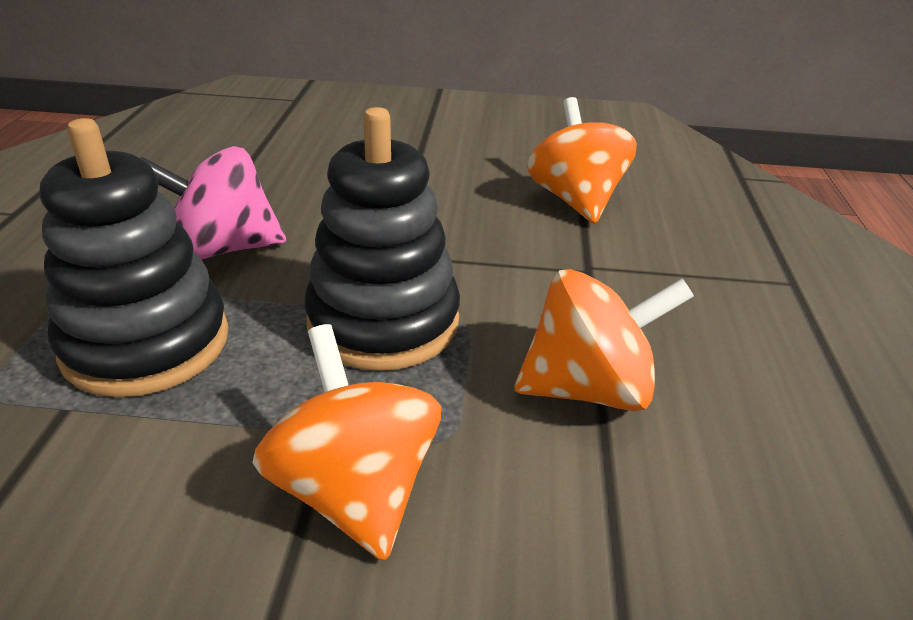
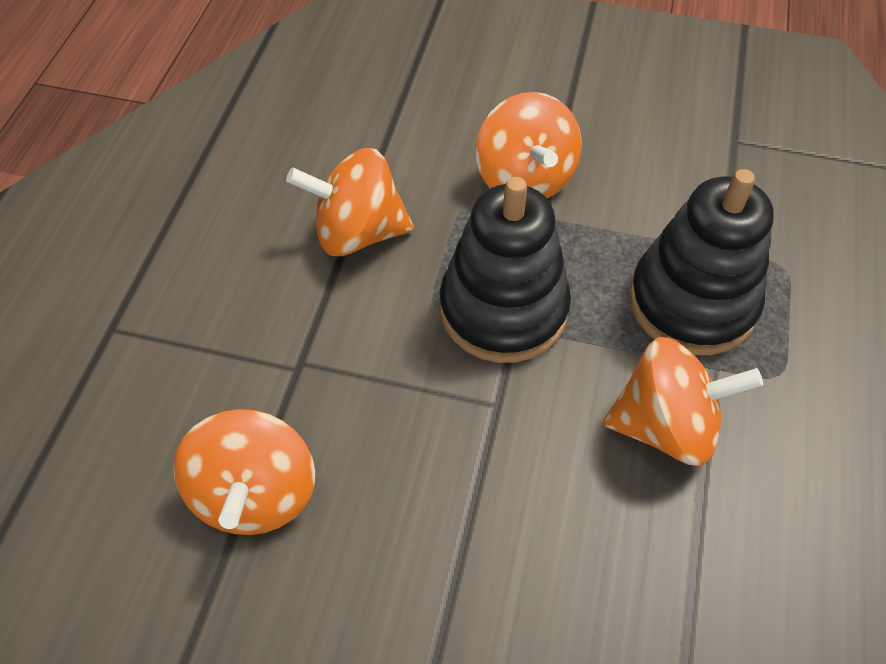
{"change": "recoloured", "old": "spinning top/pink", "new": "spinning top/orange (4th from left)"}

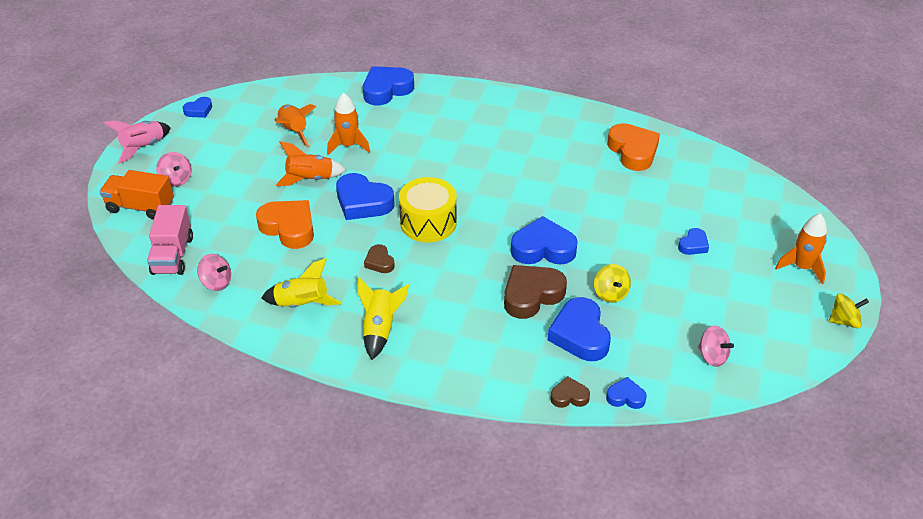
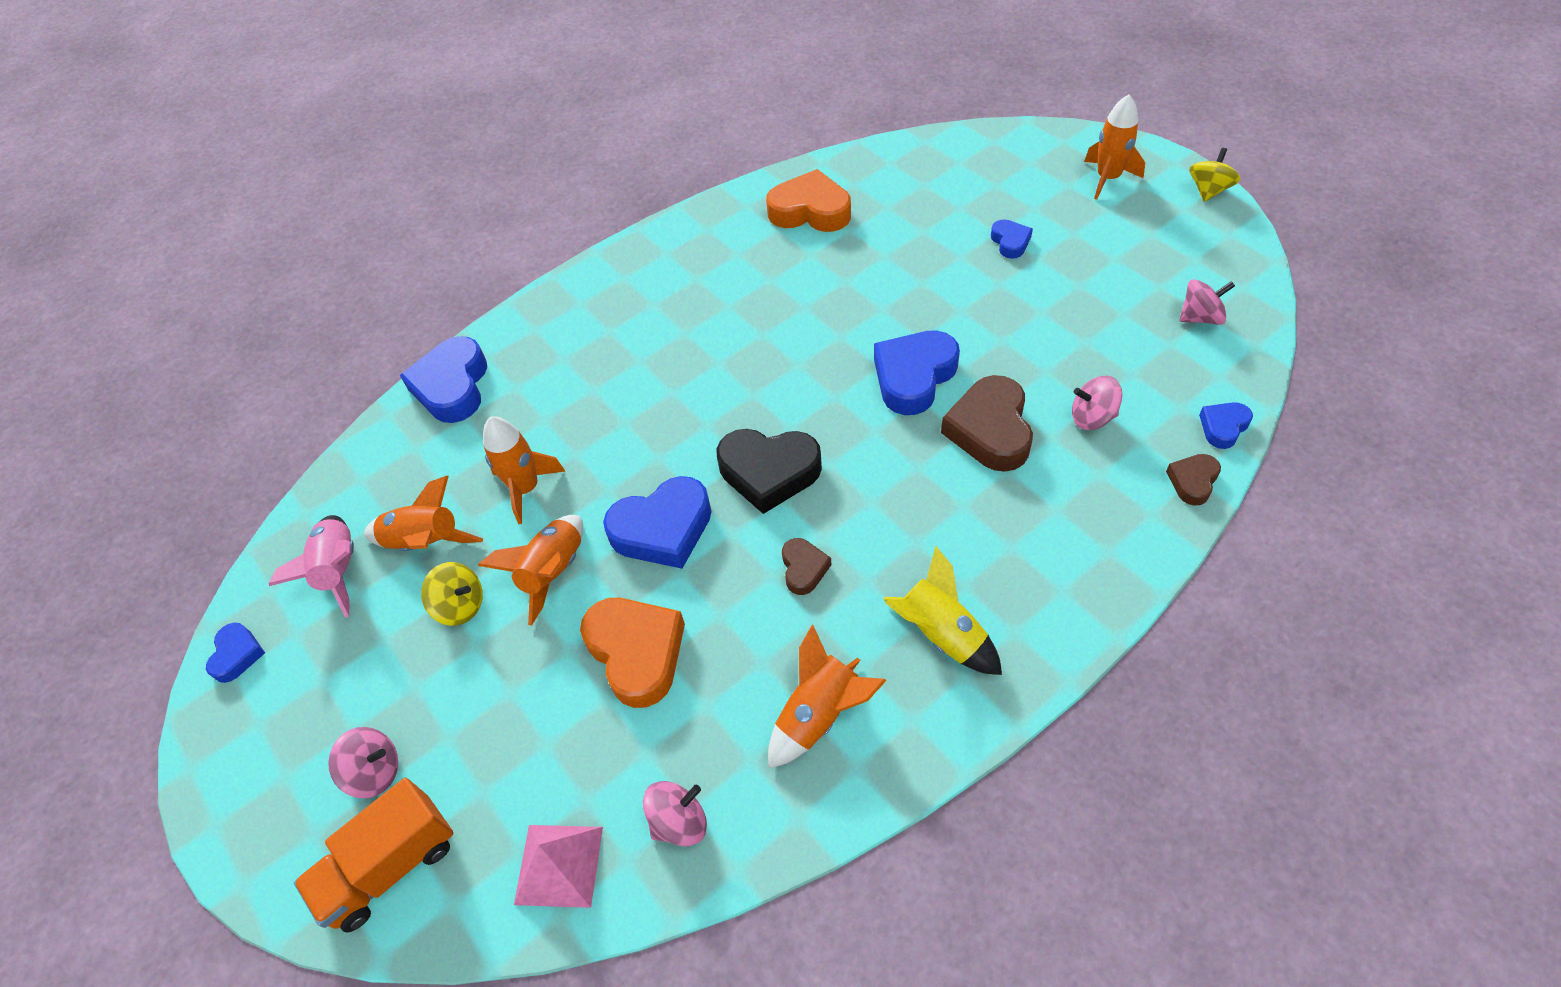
{"change": "moved", "old": "rocket/pink"}
{"change": "moved", "old": "spinning top/yellow (1st from left)"}
{"change": "replaced", "old": "truck/pink", "new": "pyramid/pink"}
{"change": "turned", "old": "heart/orange (1st from left)", "degrees": 75}
{"change": "replaced", "old": "drum/yellow", "new": "heart/black"}
{"change": "recoloured", "old": "rocket/yellow (1st from left)", "new": "rocket/orange (4th from left)"}
{"change": "turned", "old": "heart/brown (1st from left)", "degrees": -105}
{"change": "replaced", "old": "heart/blue (5th from left)", "new": "spinning top/pink (3rd from left)"}

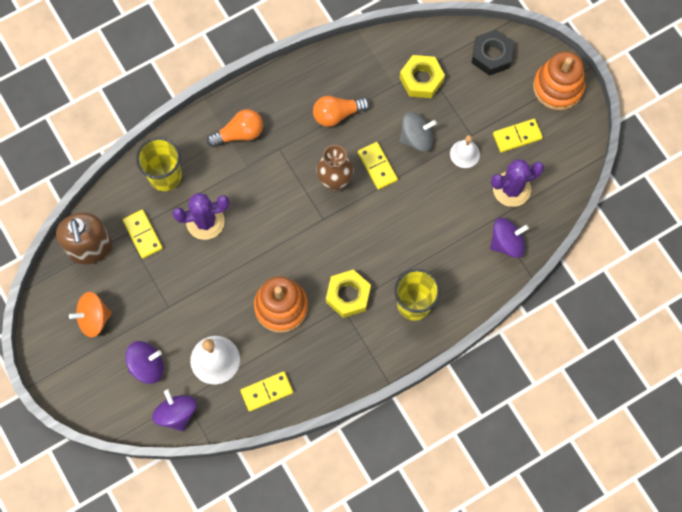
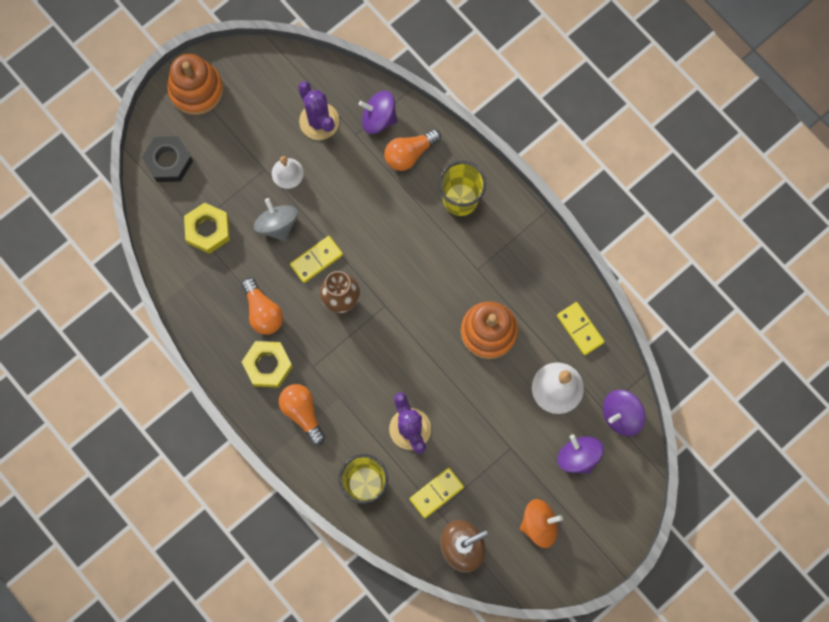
{"change": "moved", "old": "nut/yellow (1st from left in the first image)", "new": "nut/yellow (2nd from left)"}
{"change": "turned", "old": "spinning top/purple (3rd from left in the first image)", "degrees": -45}
{"change": "added", "new": "light bulb/orange (3rd from left)"}
{"change": "turned", "old": "spinning top/orange", "degrees": -75}
{"change": "removed", "old": "domino/yellow (4th from left)"}

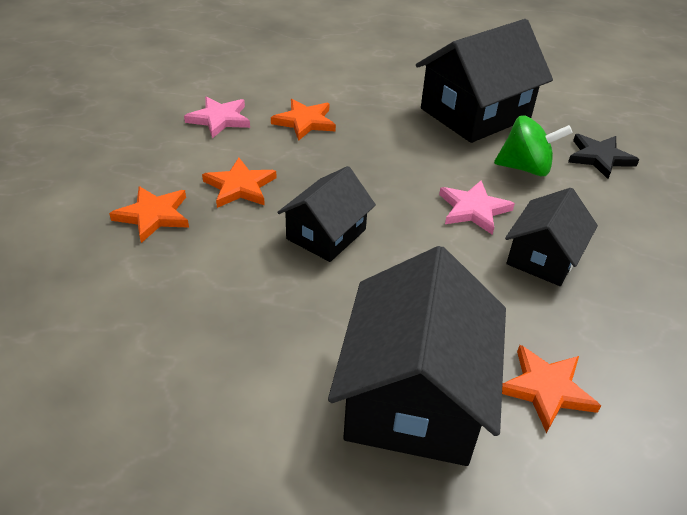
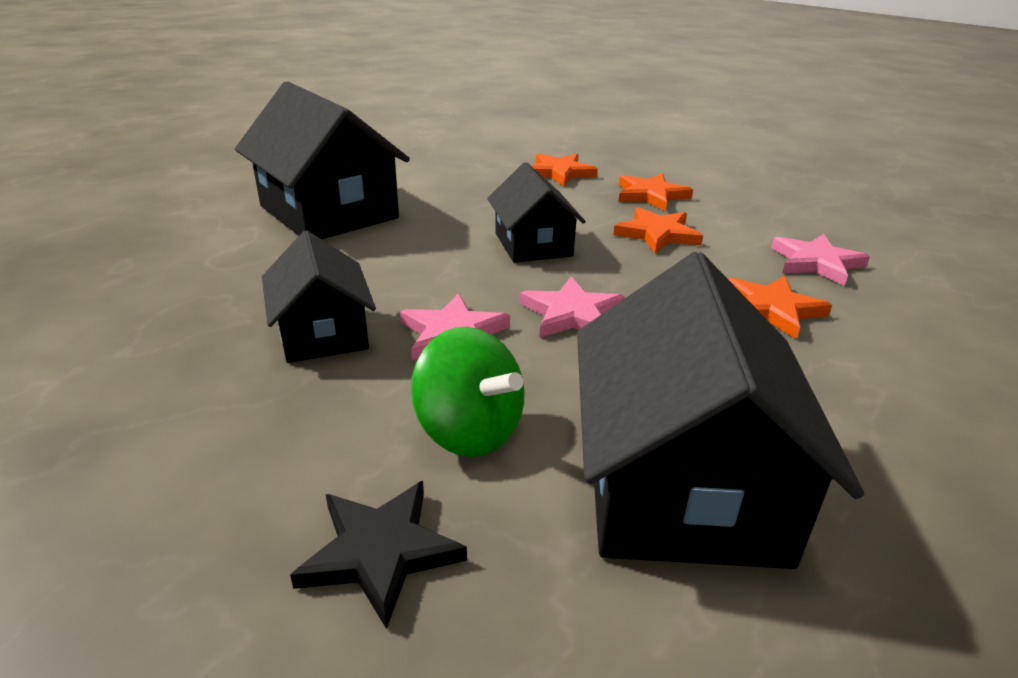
{"change": "turned", "old": "spinning top/green", "degrees": -90}
{"change": "added", "new": "star/pink (2nd from left)"}
{"change": "moved", "old": "star/orange (4th from left in the first image)", "new": "star/orange (1st from left)"}

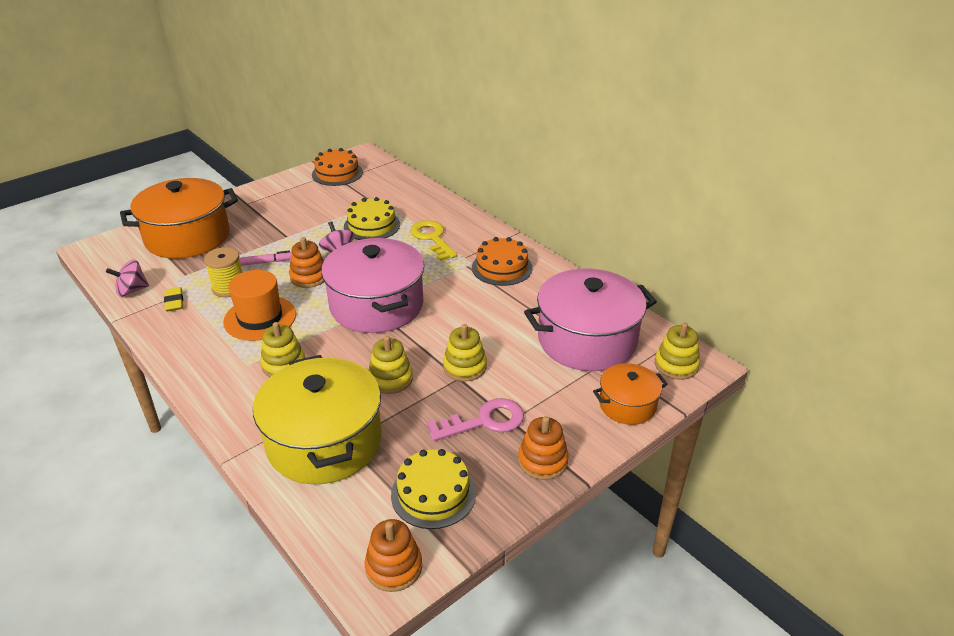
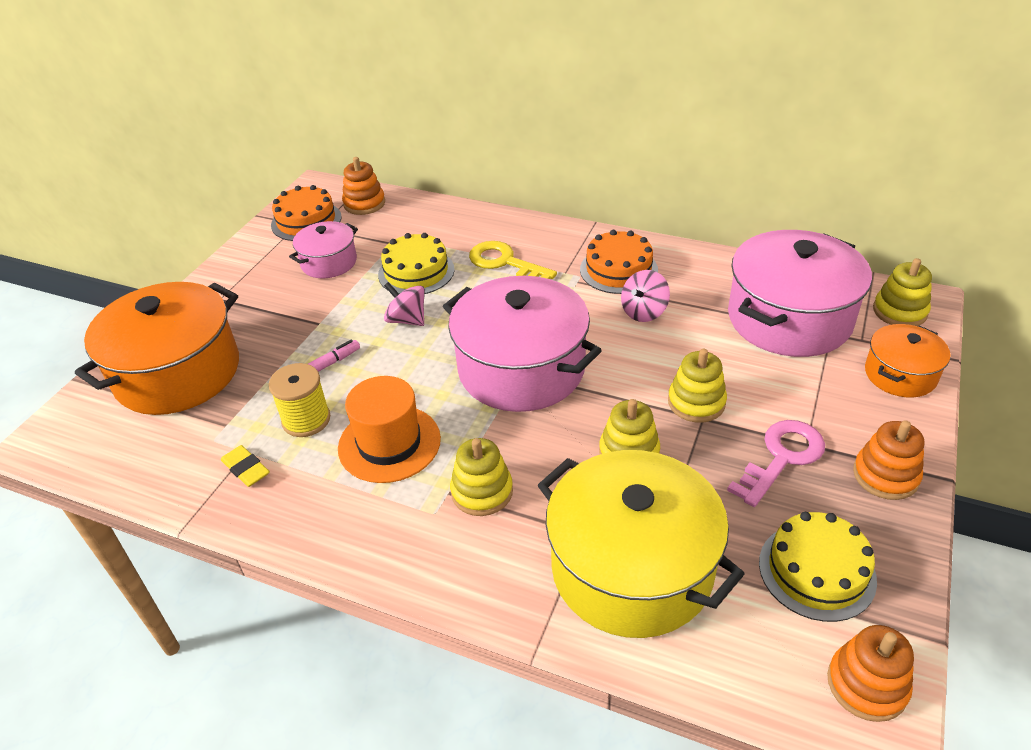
{"change": "added", "new": "pot/pink (1st from left)"}
{"change": "moved", "old": "stacking toy/orange (1st from left)"}
{"change": "moved", "old": "spinning top/pink (1st from left in the first image)", "new": "spinning top/pink (2nd from left)"}

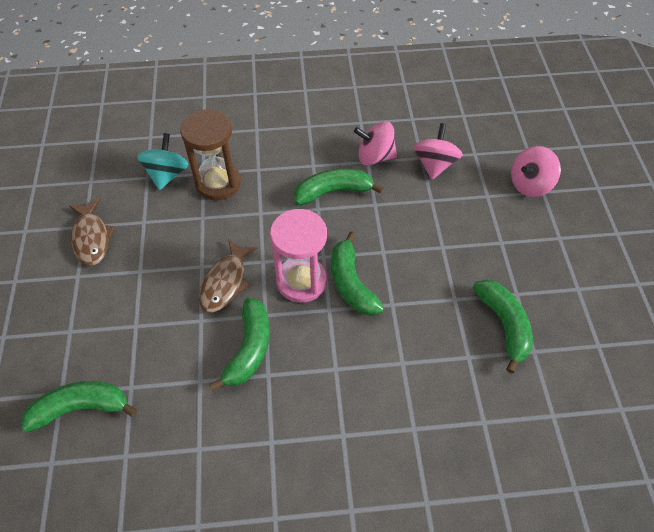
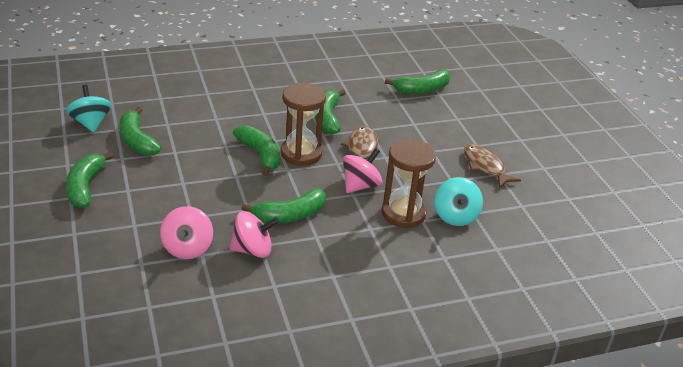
{"change": "added", "new": "spinning top/turquoise (1st from left)"}
{"change": "added", "new": "banana/green (1st from left)"}
{"change": "recoloured", "old": "hourglass/pink", "new": "hourglass/brown (1st from left)"}
{"change": "moved", "old": "spinning top/pink (3rd from left)"}

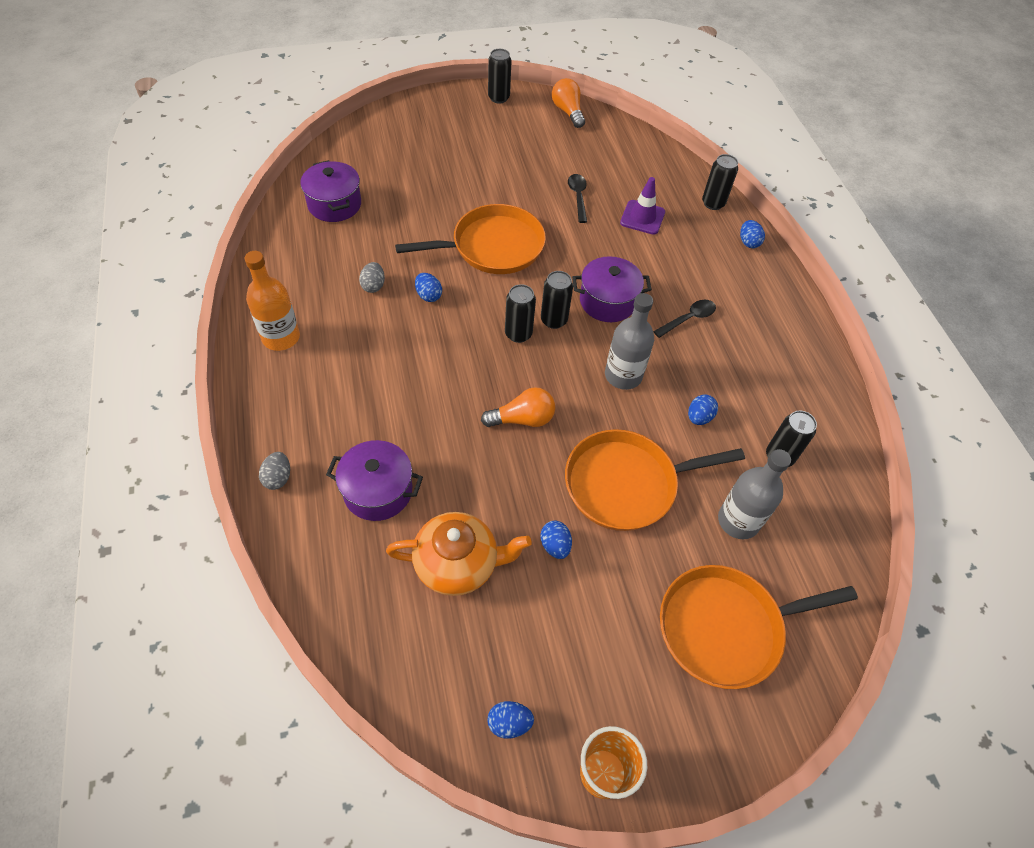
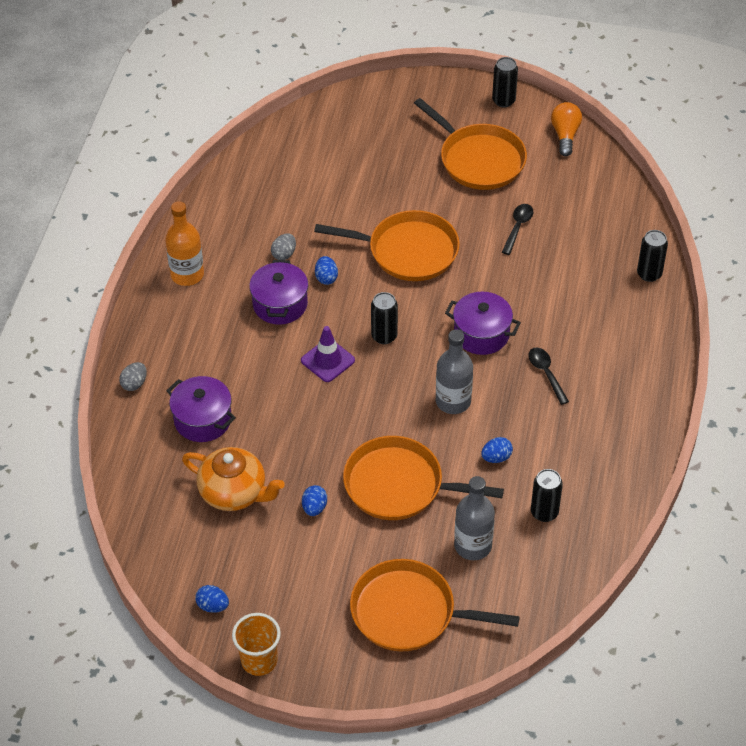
{"change": "moved", "old": "pot/purple (1st from left in the first image)", "new": "pot/purple (2nd from left)"}
{"change": "moved", "old": "traffic cone/purple"}
{"change": "added", "new": "pan/orange (4th from left)"}
{"change": "turned", "old": "spoon/black (2nd from left)", "degrees": -105}
{"change": "removed", "old": "light bulb/orange (1st from left)"}
{"change": "removed", "old": "can/black (3rd from left)"}
{"change": "removed", "old": "egg/blue (5th from left)"}

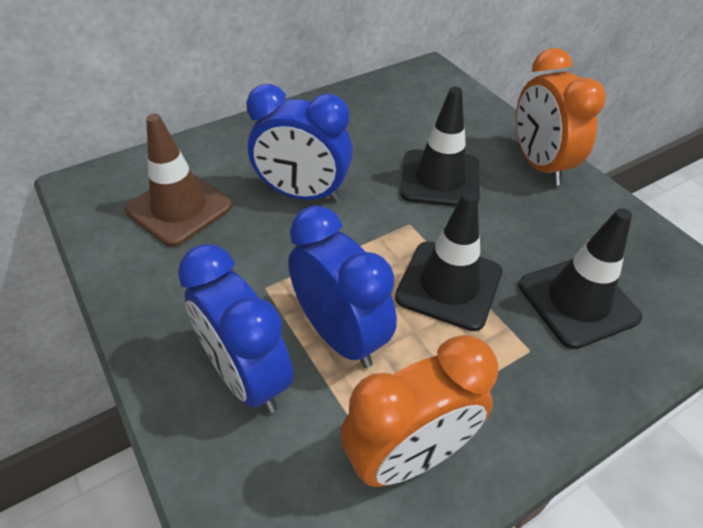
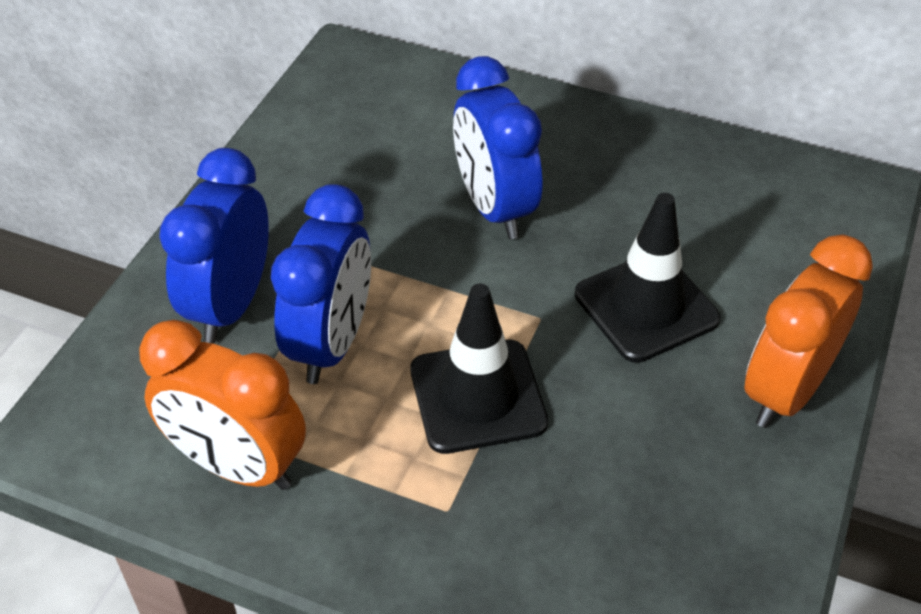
{"change": "removed", "old": "traffic cone/brown"}
{"change": "removed", "old": "traffic cone/black (3rd from left)"}

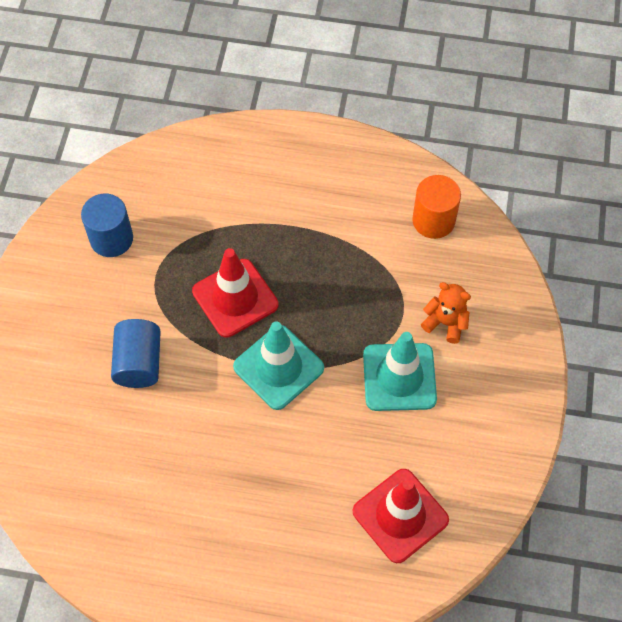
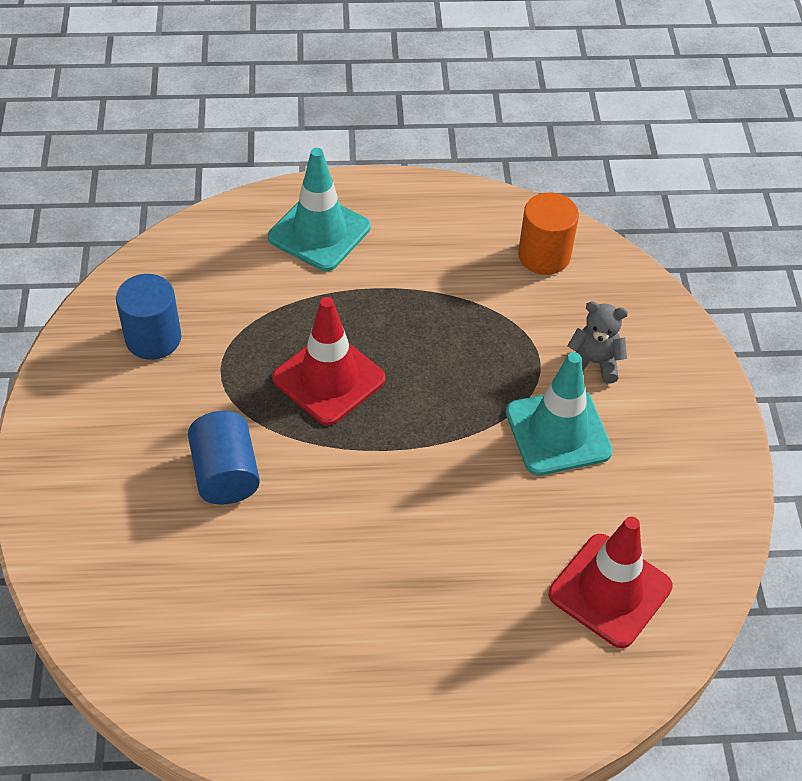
{"change": "moved", "old": "traffic cone/turquoise (1st from left)"}
{"change": "recoloured", "old": "teddy bear/orange", "new": "teddy bear/grey"}

